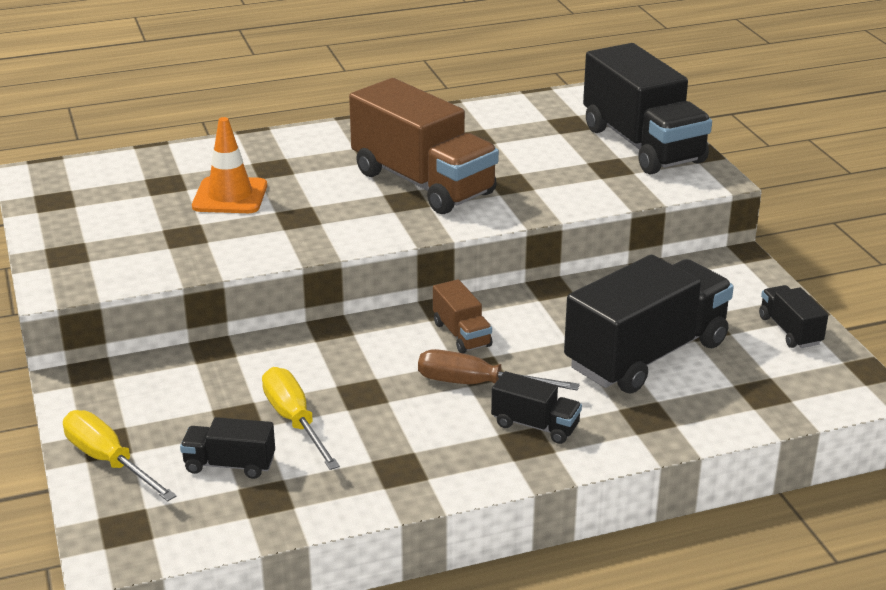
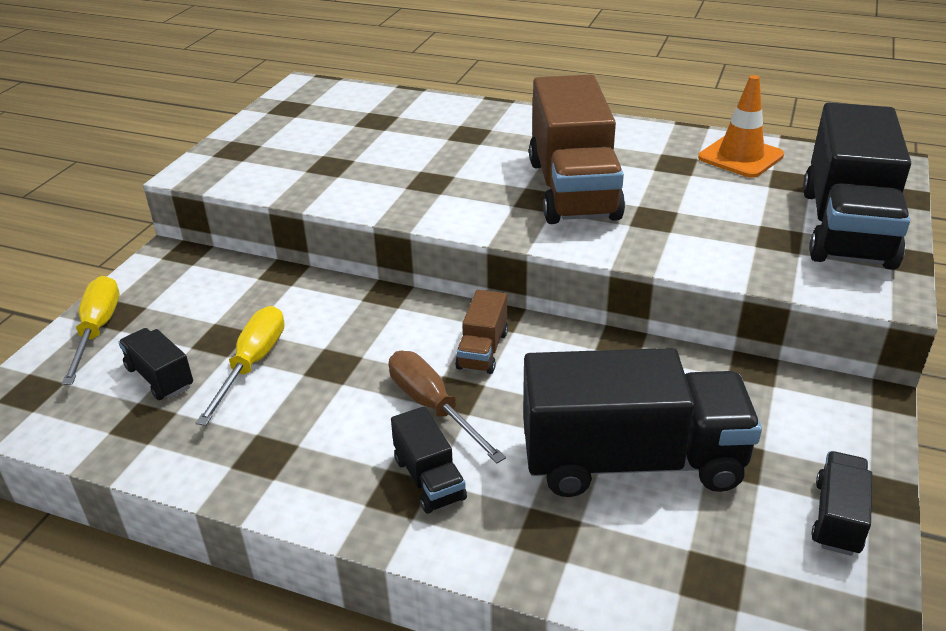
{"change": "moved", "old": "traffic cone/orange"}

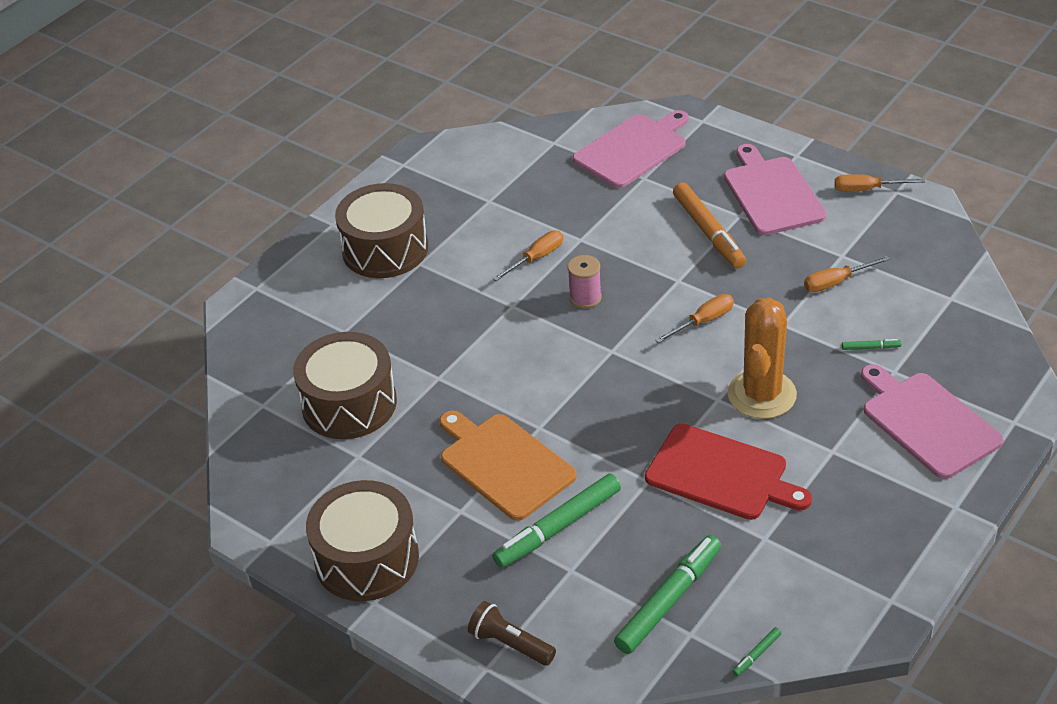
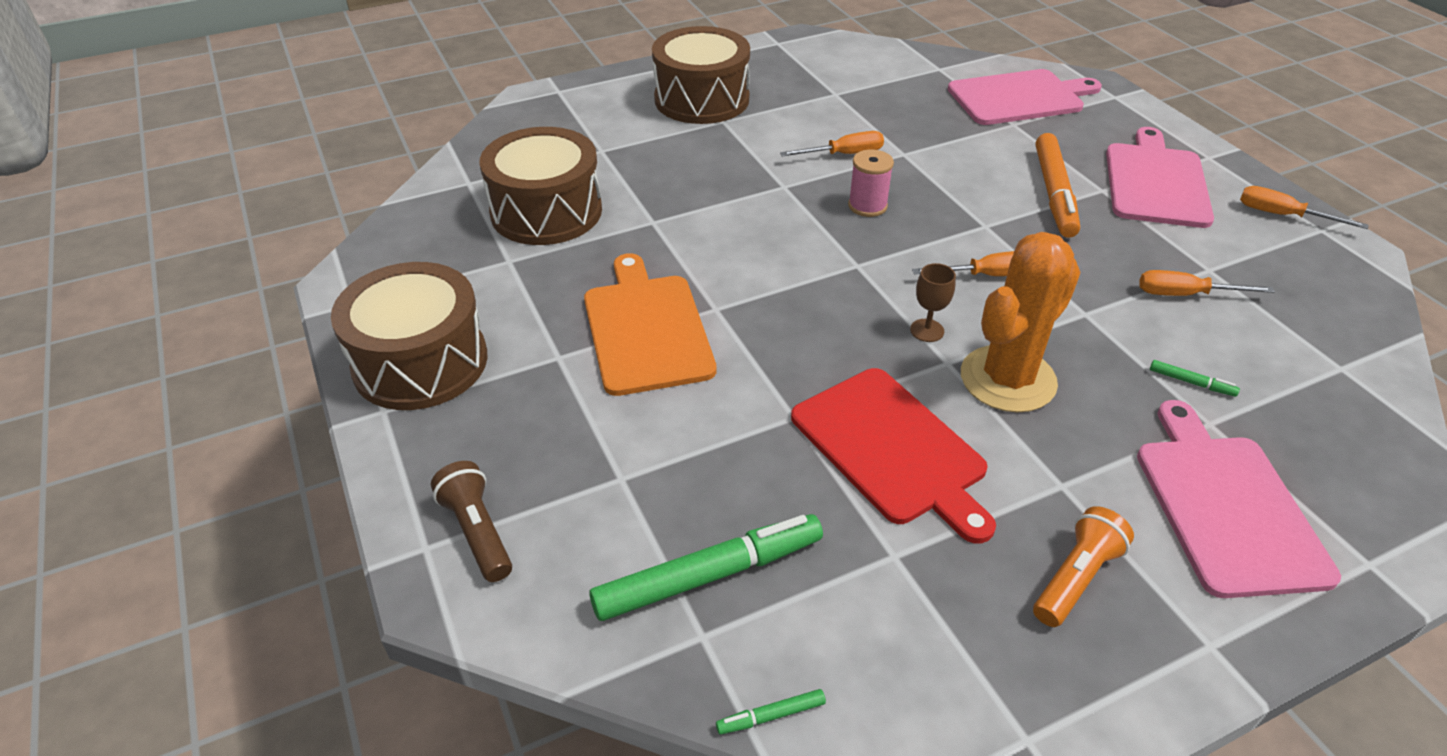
{"change": "added", "new": "goblet/brown"}
{"change": "added", "new": "flashlight/orange"}
{"change": "removed", "old": "marker/green (1st from left)"}

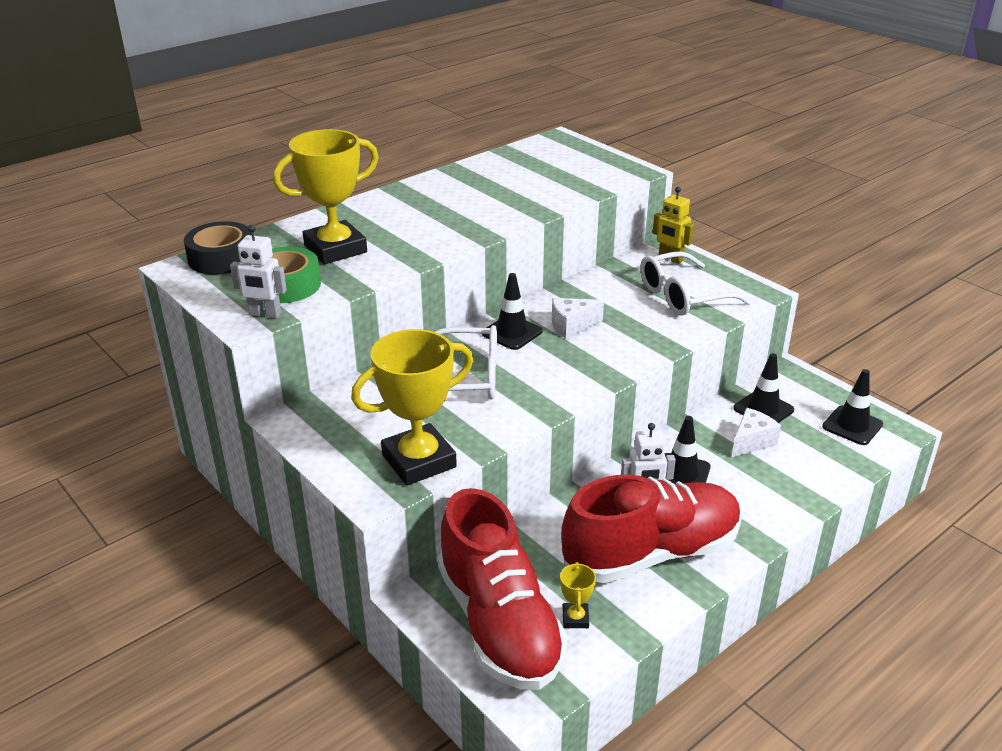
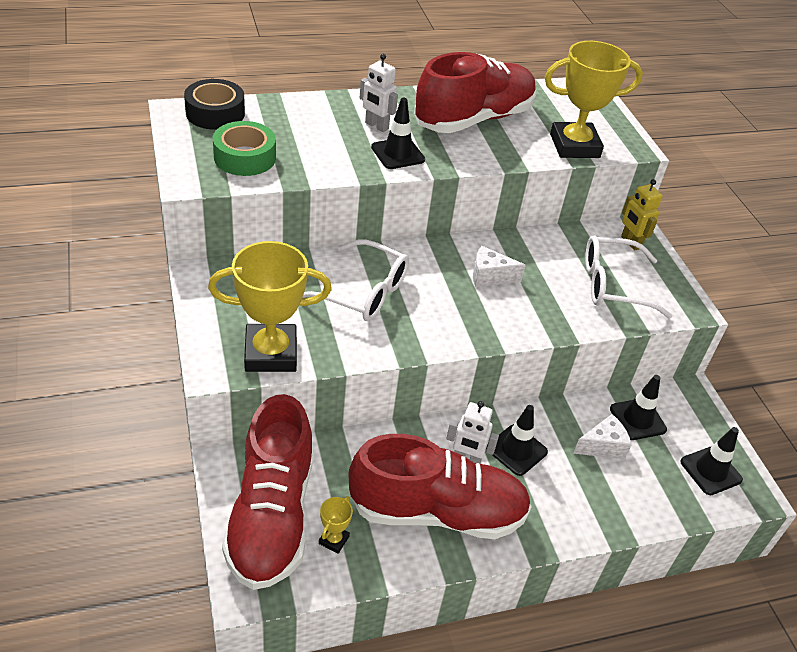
{"change": "moved", "old": "robot/white (1st from left)"}
{"change": "moved", "old": "traffic cone/black (1st from left)"}
{"change": "added", "new": "shoe/red (3rd from left)"}
{"change": "moved", "old": "trophy/yellow (1st from left in the first image)", "new": "trophy/yellow (3rd from left)"}

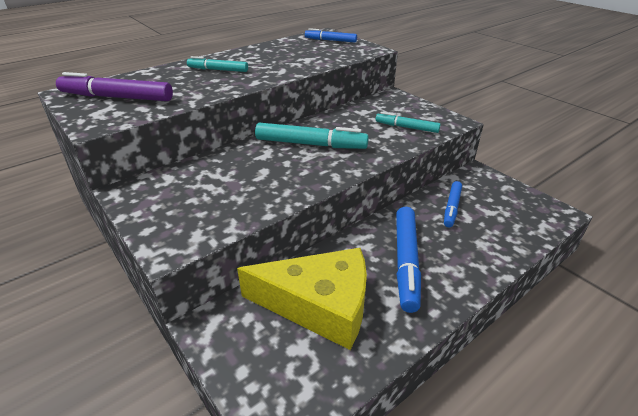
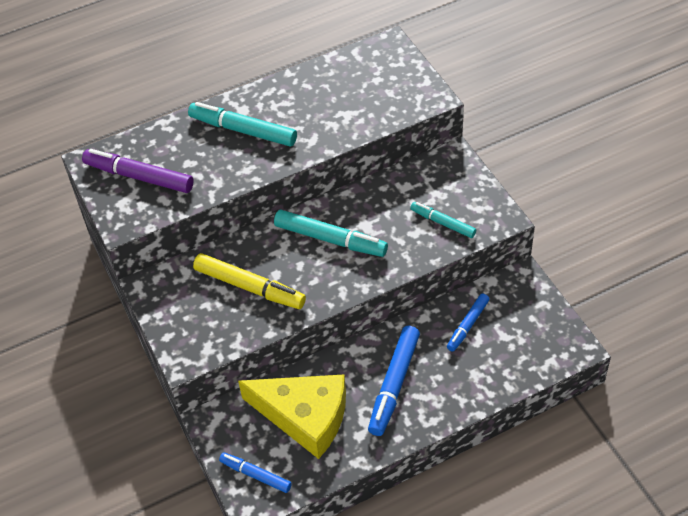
{"change": "resized", "old": "marker/turquoise (1st from left)", "factor": 1.65}
{"change": "added", "new": "marker/yellow"}
{"change": "moved", "old": "marker/blue (1st from left)"}

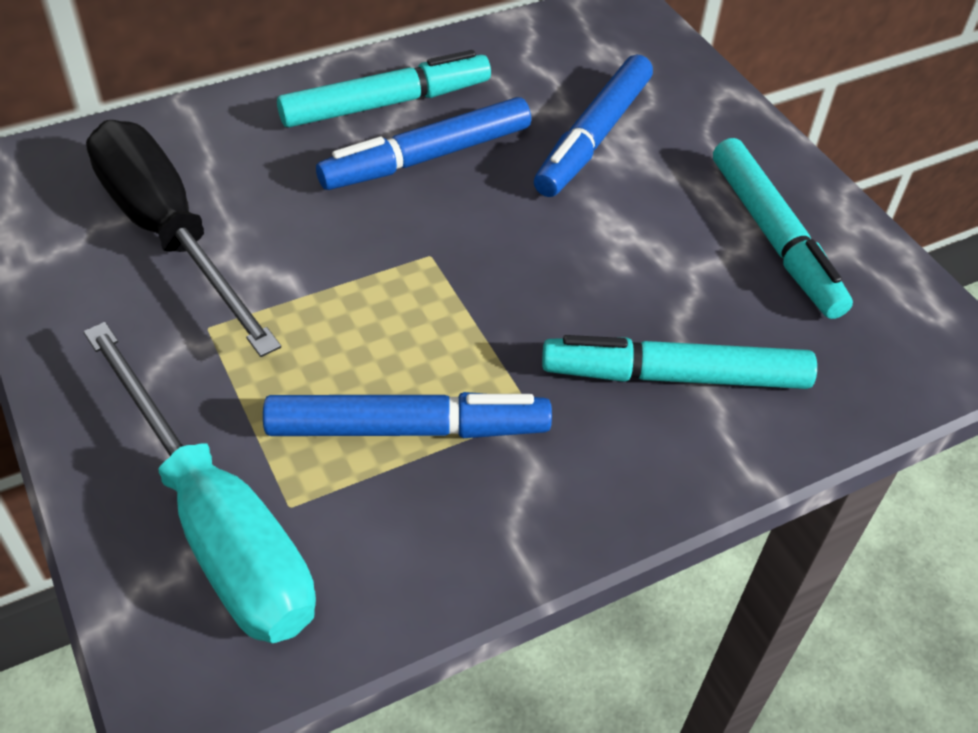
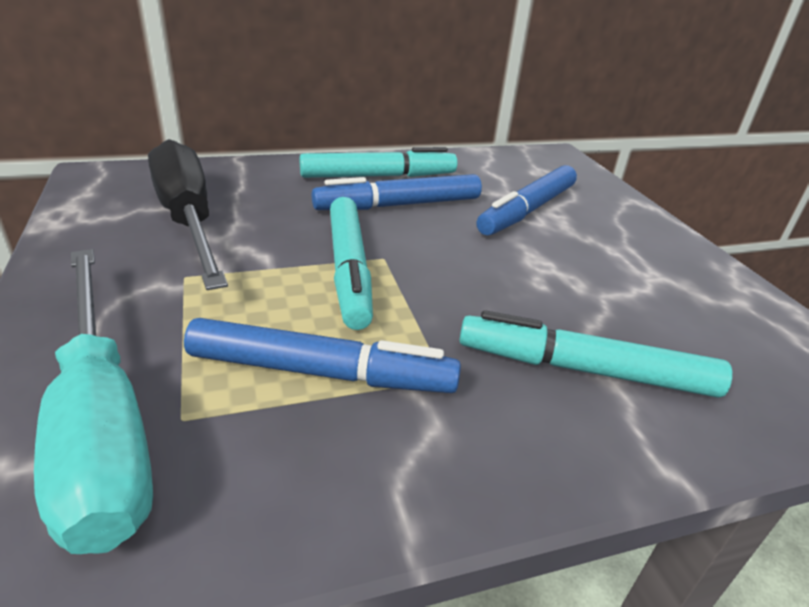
{"change": "moved", "old": "marker/turquoise (3rd from left in the first image)", "new": "marker/turquoise (1st from left)"}

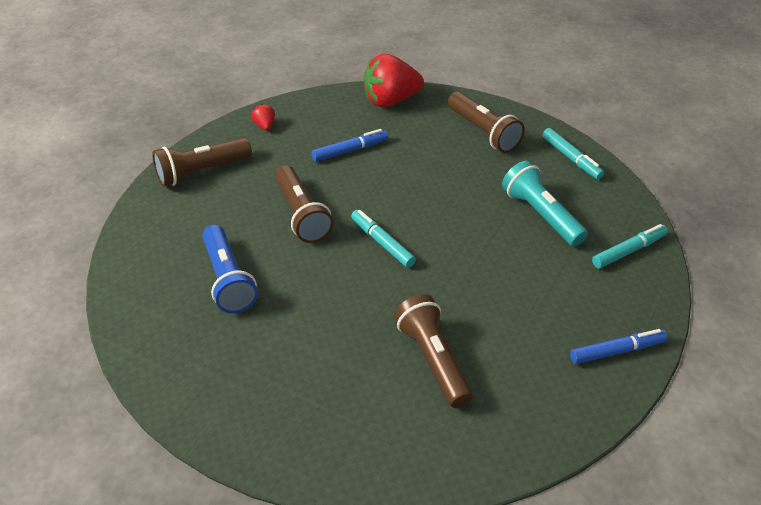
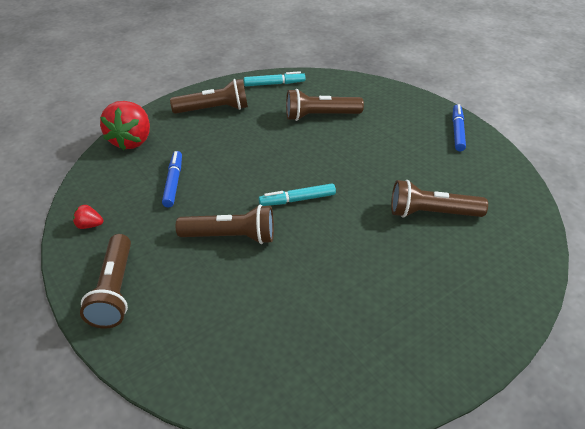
{"change": "recoloured", "old": "flashlight/turquoise", "new": "flashlight/brown (4th from left)"}
{"change": "removed", "old": "flashlight/blue"}
{"change": "removed", "old": "marker/turquoise (3rd from left)"}

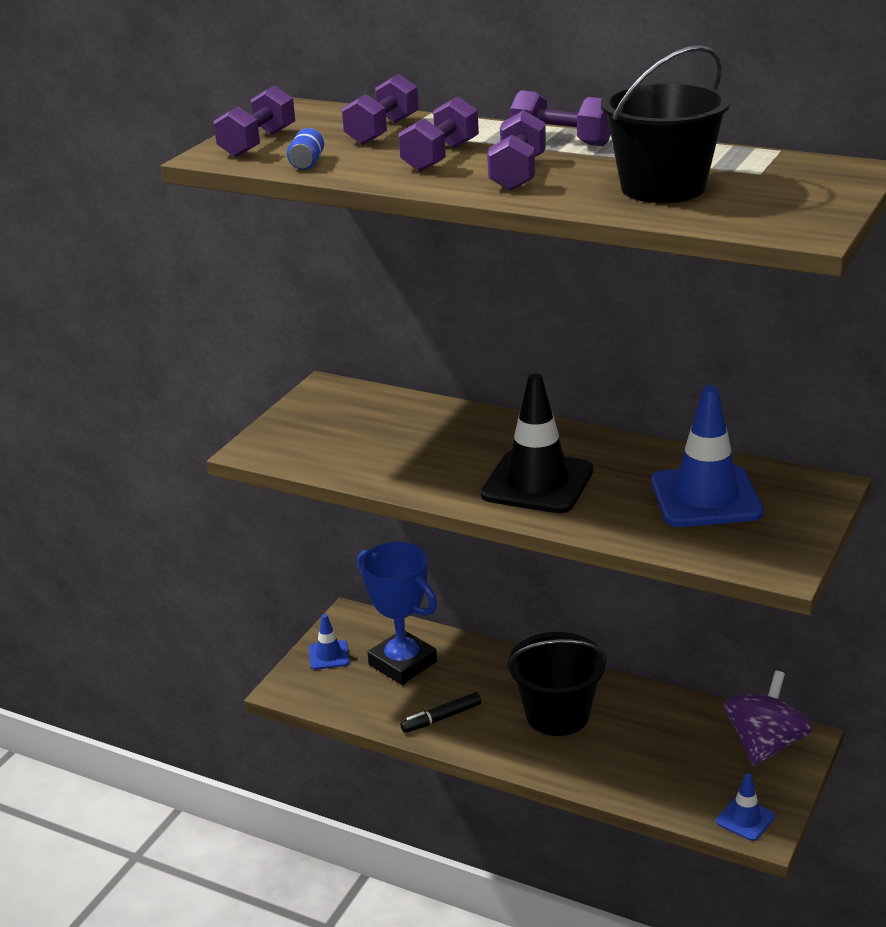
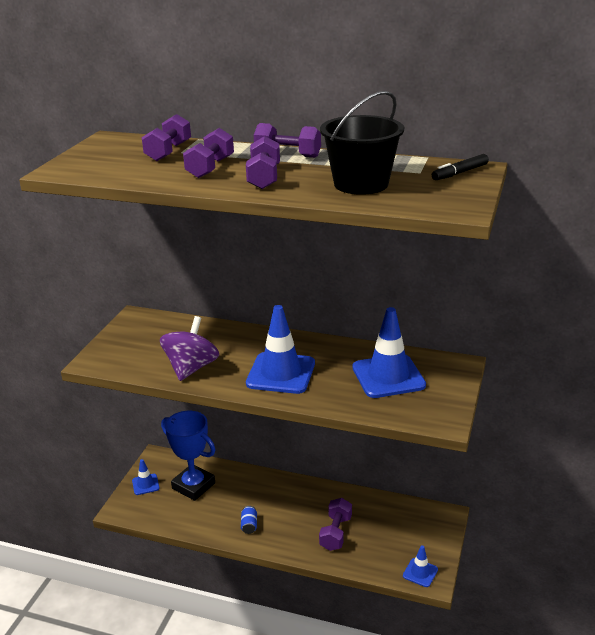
{"change": "moved", "old": "spinning top/purple"}
{"change": "moved", "old": "can/blue"}
{"change": "recoloured", "old": "traffic cone/black", "new": "traffic cone/blue (2nd from left)"}
{"change": "moved", "old": "dumbbell/purple (1st from left in the first image)", "new": "dumbbell/purple (5th from left)"}
{"change": "moved", "old": "marker/black"}
{"change": "removed", "old": "bucket/black (1st from left)"}

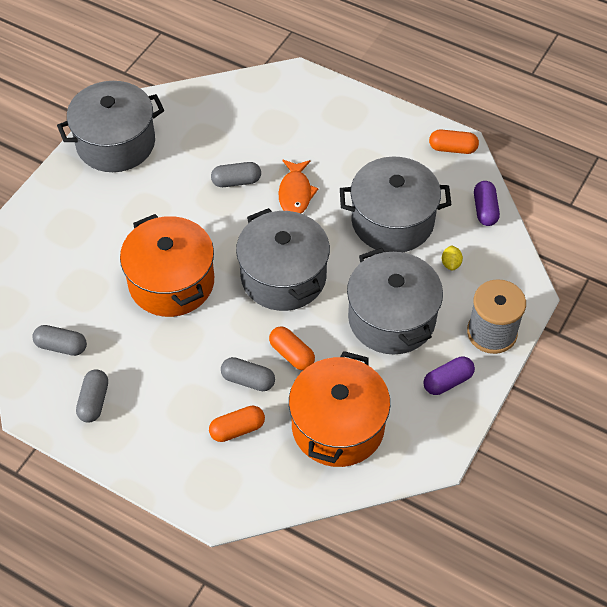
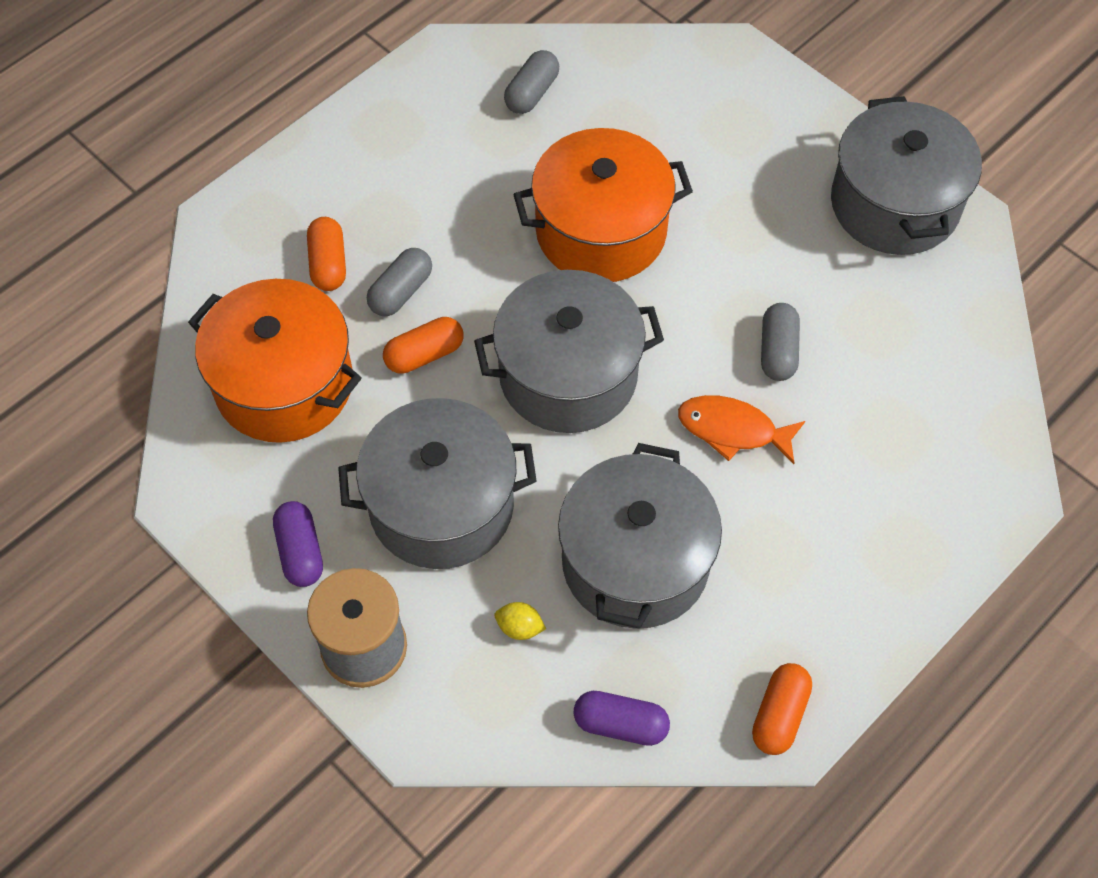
{"change": "removed", "old": "capsule/grey (2nd from left)"}

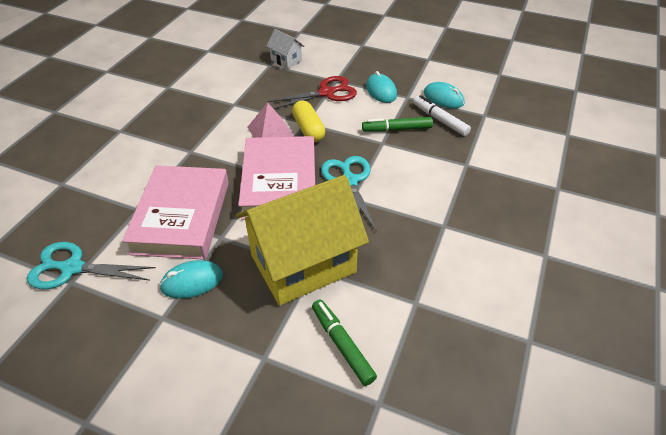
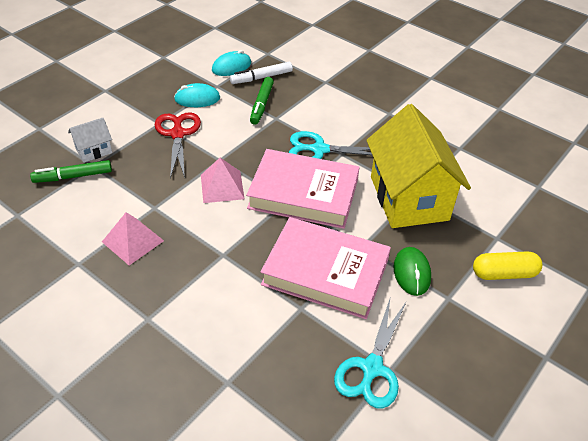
{"change": "moved", "old": "marker/green (1st from left)"}
{"change": "added", "new": "pyramid/pink (1st from left)"}
{"change": "recoloured", "old": "mouse/turquoise (1st from left)", "new": "mouse/green"}
{"change": "moved", "old": "capsule/yellow"}

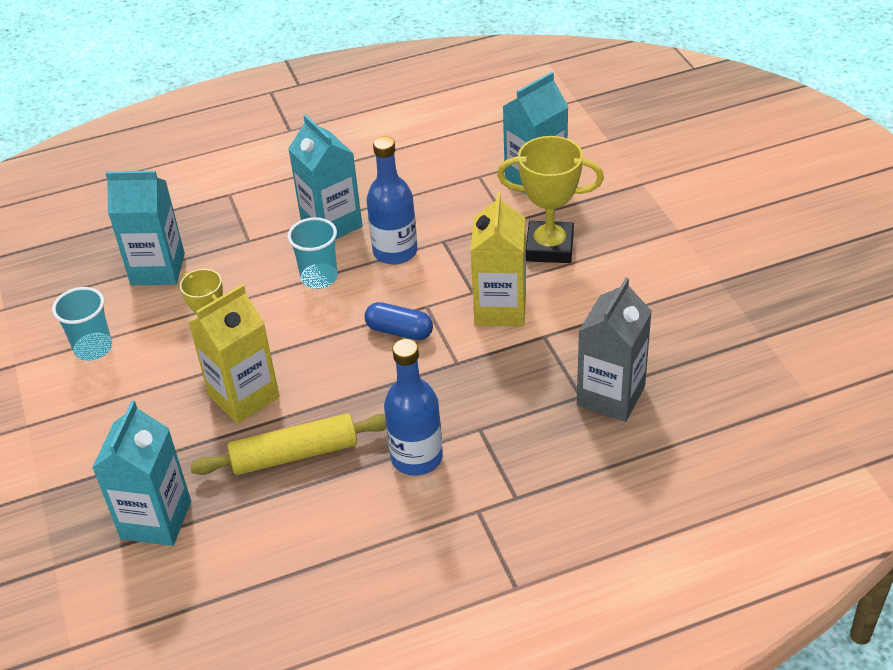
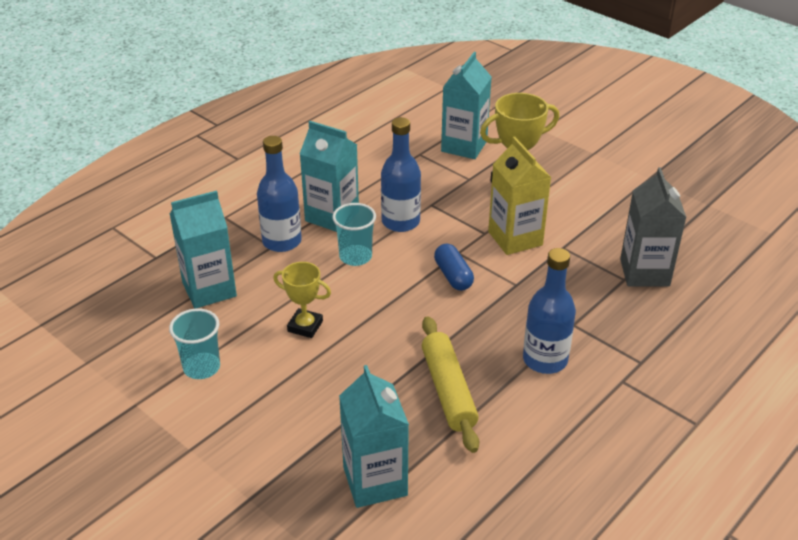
{"change": "added", "new": "bottle/blue (1st from left)"}
{"change": "turned", "old": "rolling pin/yellow", "degrees": -60}
{"change": "turned", "old": "capsule/blue", "degrees": 75}
{"change": "removed", "old": "carton/yellow (1st from left)"}

